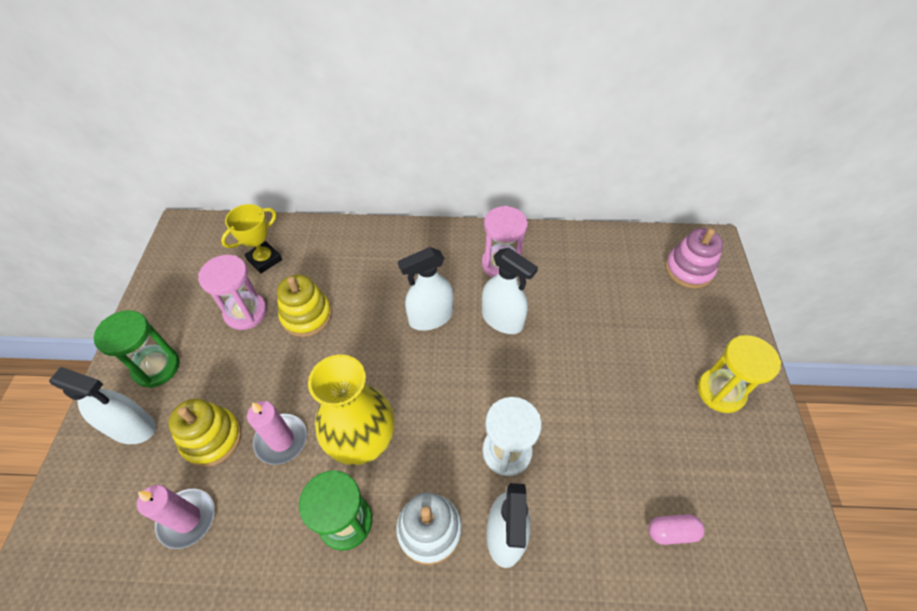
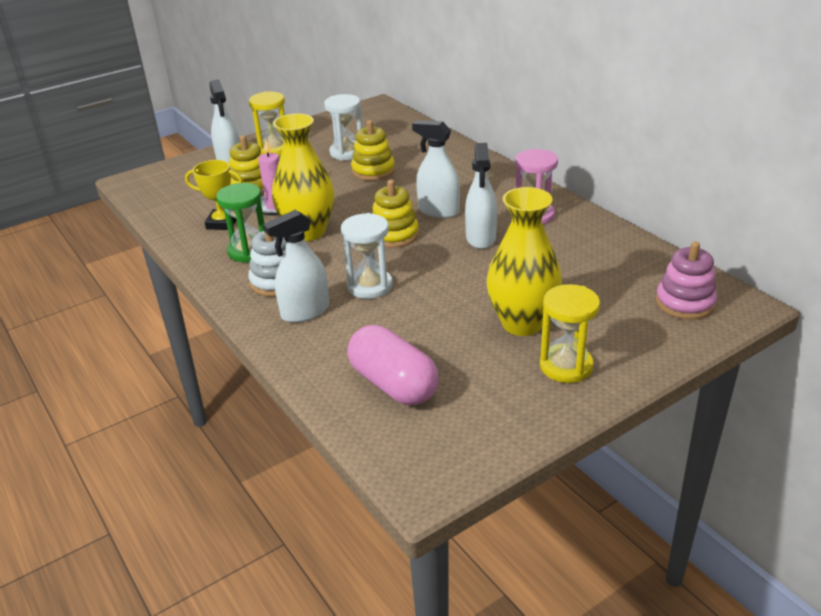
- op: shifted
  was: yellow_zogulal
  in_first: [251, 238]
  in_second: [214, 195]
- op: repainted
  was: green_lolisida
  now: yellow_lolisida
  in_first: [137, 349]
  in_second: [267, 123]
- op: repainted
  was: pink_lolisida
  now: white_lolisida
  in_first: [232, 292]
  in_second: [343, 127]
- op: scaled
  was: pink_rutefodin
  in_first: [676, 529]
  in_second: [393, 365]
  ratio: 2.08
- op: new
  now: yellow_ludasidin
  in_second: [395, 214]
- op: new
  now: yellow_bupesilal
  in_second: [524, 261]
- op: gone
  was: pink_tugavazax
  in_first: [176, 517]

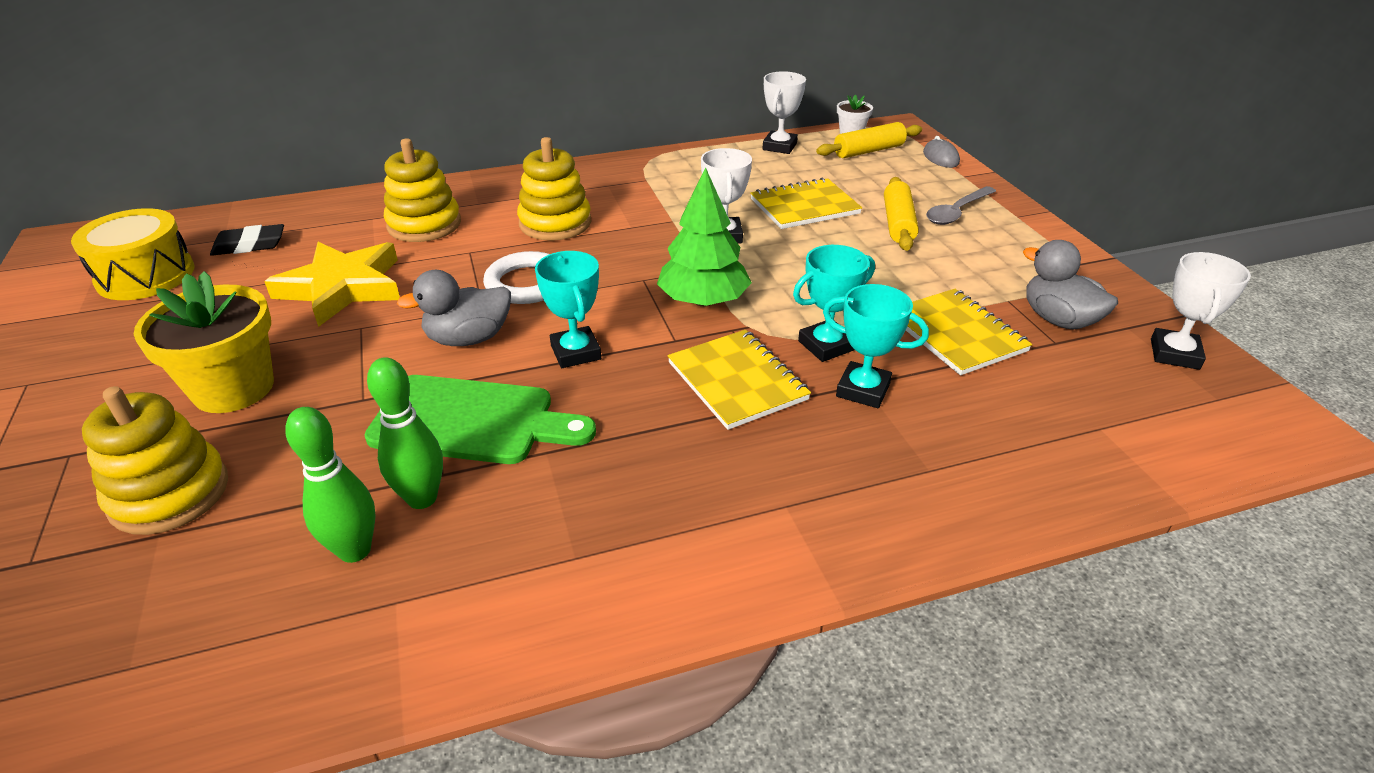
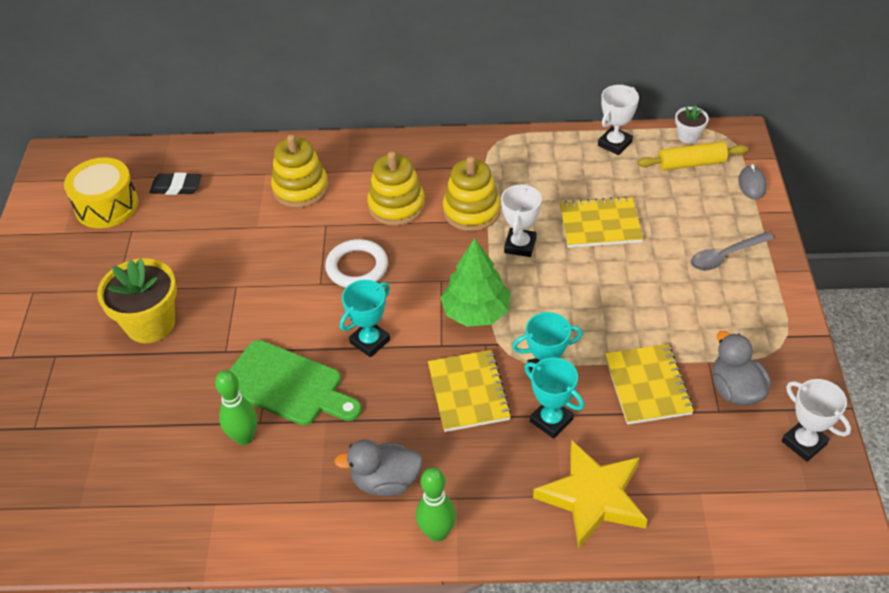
- op: shifted
  was: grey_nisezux
  in_first: [454, 308]
  in_second: [378, 468]
- op: rotated
  was: turquoise_zogulal
  in_first: [568, 309]
  in_second: [365, 318]
  clockwise: 45
- op: shifted
  was: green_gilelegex
  in_first: [330, 485]
  in_second: [436, 504]
- op: shifted
  was: yellow_ludasidin
  in_first: [155, 460]
  in_second: [472, 193]
- op: shifted
  was: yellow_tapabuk
  in_first: [332, 284]
  in_second: [590, 495]
- op: rotated
  was: white_zogulal
  in_first: [1201, 311]
  in_second: [816, 420]
  clockwise: -75
- op: gone
  was: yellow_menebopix
  in_first: [901, 214]

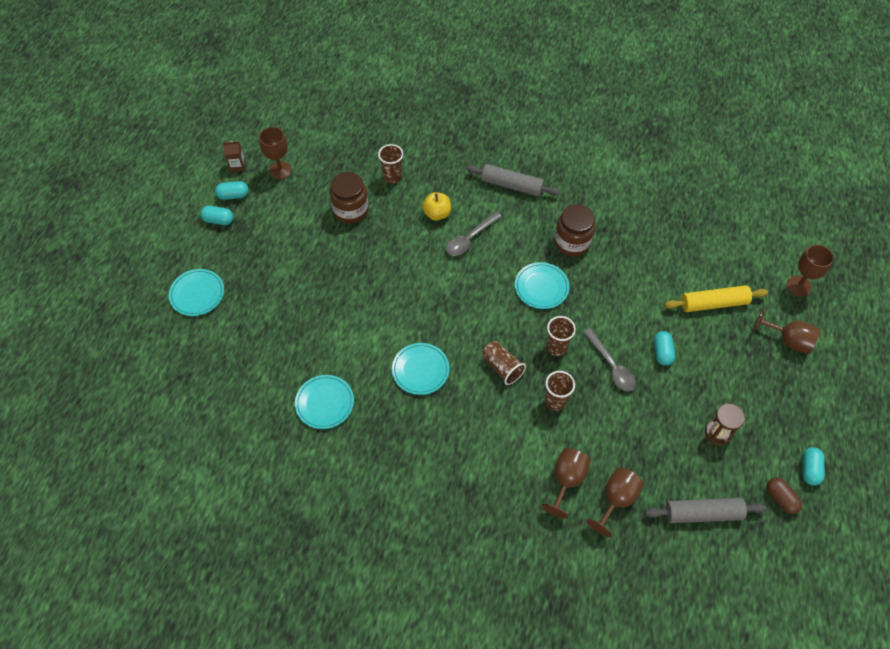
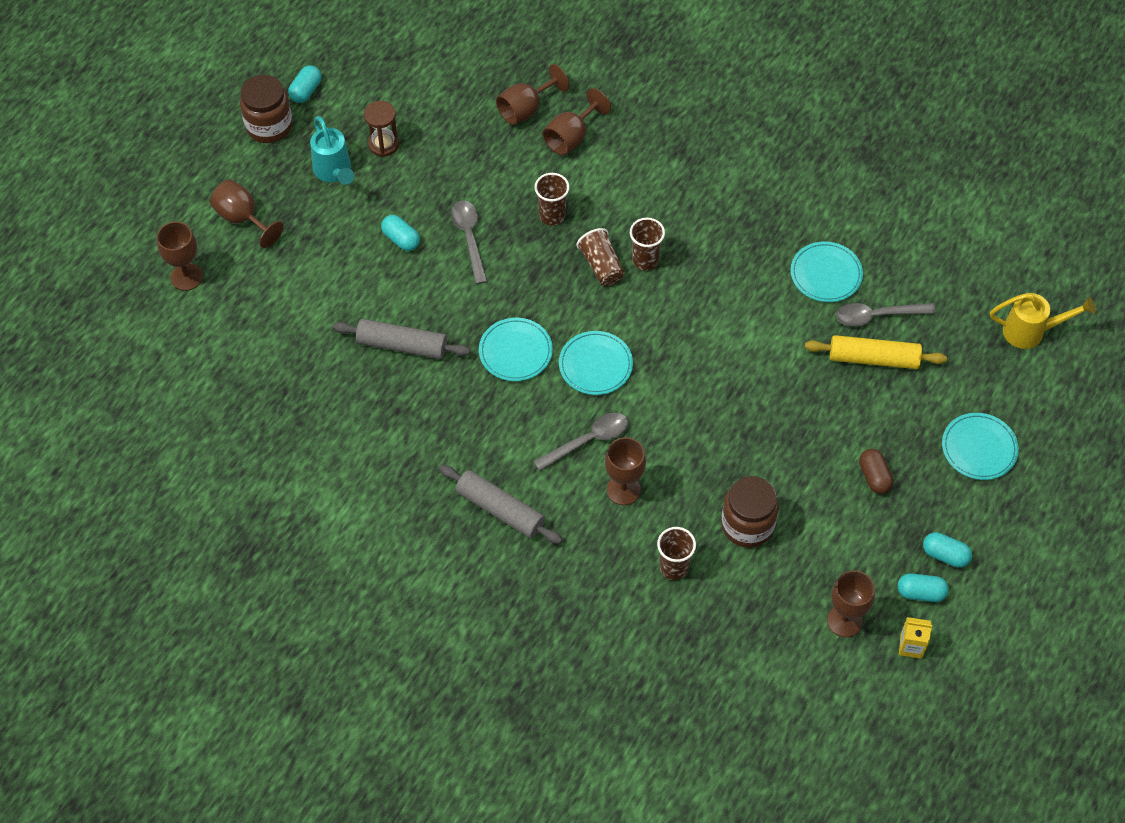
- op: shifted
  was: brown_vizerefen
  in_first: [575, 230]
  in_second: [266, 109]
- op: new
  now: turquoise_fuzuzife
  in_second: [332, 150]
- op: shifted
  was: grey_menebopix
  in_first: [705, 510]
  in_second: [401, 339]
- op: rotated
  was: turquoise_rutefodin
  in_first: [664, 348]
  in_second: [400, 233]
  clockwise: -60
- op: shifted
  was: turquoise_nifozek
  in_first: [421, 369]
  in_second: [596, 363]
- op: swapped
  was: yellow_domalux
  now: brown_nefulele
  in_first: [436, 206]
  in_second: [625, 471]
- op: shifted
  was: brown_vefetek
  in_first: [561, 336]
  in_second: [647, 244]
- op: shifted
  was: yellow_menebopix
  in_first: [716, 298]
  in_second: [876, 352]
- op: new
  now: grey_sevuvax
  in_second: [886, 315]
- op: shifted
  was: brown_rutefodin
  in_first: [784, 495]
  in_second: [876, 471]
- op: repainted
  was: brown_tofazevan
  now: yellow_tofazevan
  in_first: [234, 156]
  in_second: [915, 638]
- op: new
  now: yellow_fuzuzife
  in_second: [1043, 321]

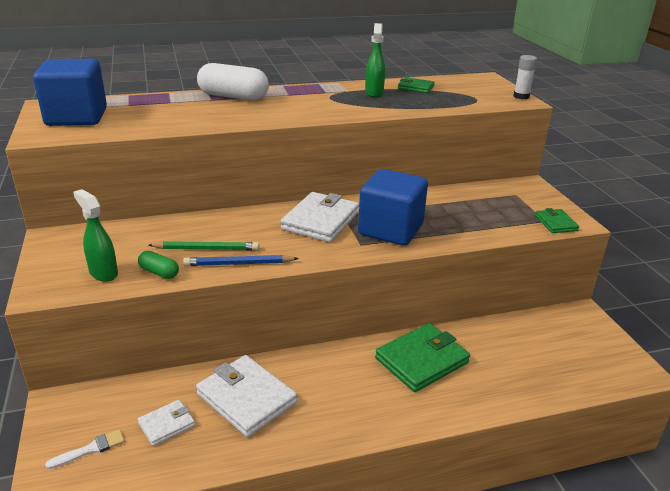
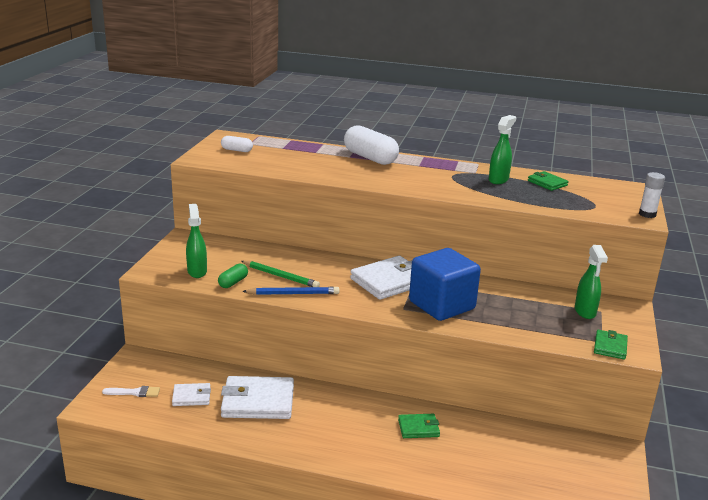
- op: rotated
  was: green_rutefodin
  in_first: [158, 265]
  in_second: [233, 275]
  clockwise: 60
- op: swapped
  was: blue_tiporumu
  now: white_rutefodin
  in_first: [70, 92]
  in_second: [237, 144]
- op: rotated
  was: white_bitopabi
  in_first: [246, 396]
  in_second: [257, 397]
  clockwise: -75
- op: rotated
  was: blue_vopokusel
  in_first: [241, 260]
  in_second: [291, 291]
  clockwise: 150
- op: scaled
  was: green_bitopabi
  in_first: [422, 357]
  in_second: [419, 426]
  ratio: 0.53
- op: new
  now: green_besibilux
  in_second: [591, 282]

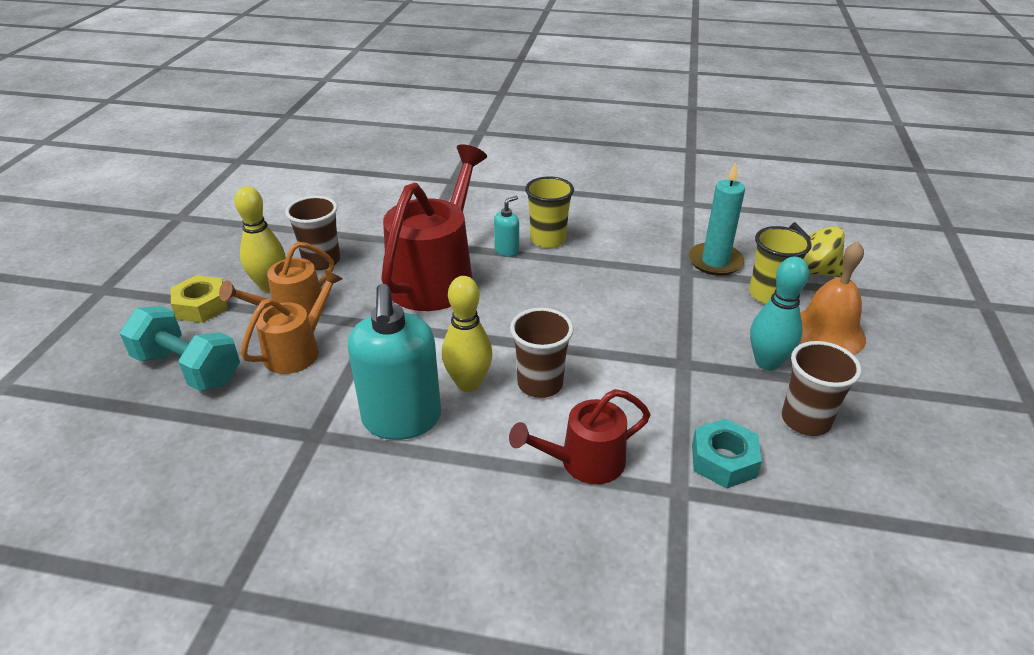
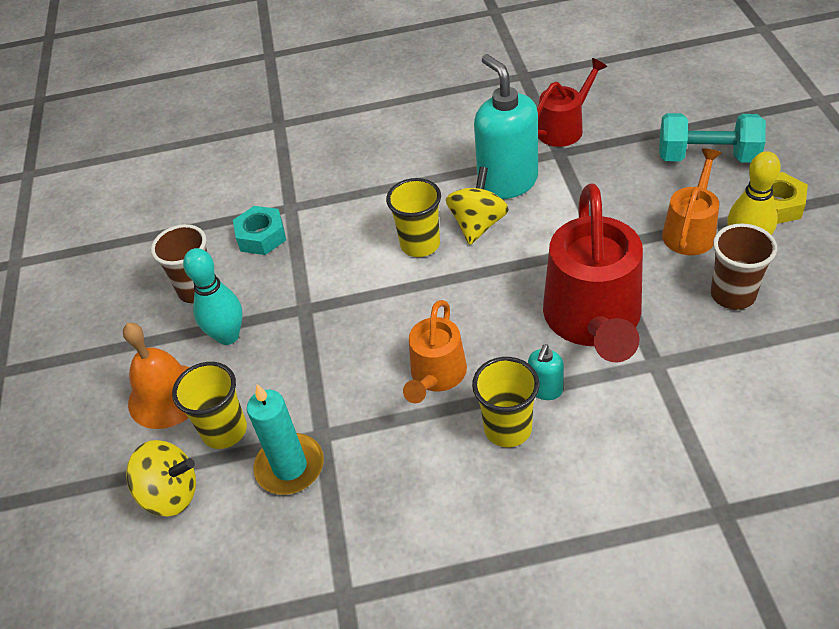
- op: repainted
  was: brown_vefetek
  now: yellow_vefetek
  in_first: [542, 353]
  in_second: [413, 217]
- op: shifted
  was: orange_fuzuzife
  in_first: [292, 321]
  in_second: [435, 351]
- op: swapped
  was: yellow_gilelegex
  now: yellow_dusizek
  in_first: [467, 334]
  in_second: [477, 206]
- op: shifted
  was: red_fuzuzife
  in_first: [579, 436]
  in_second: [572, 102]

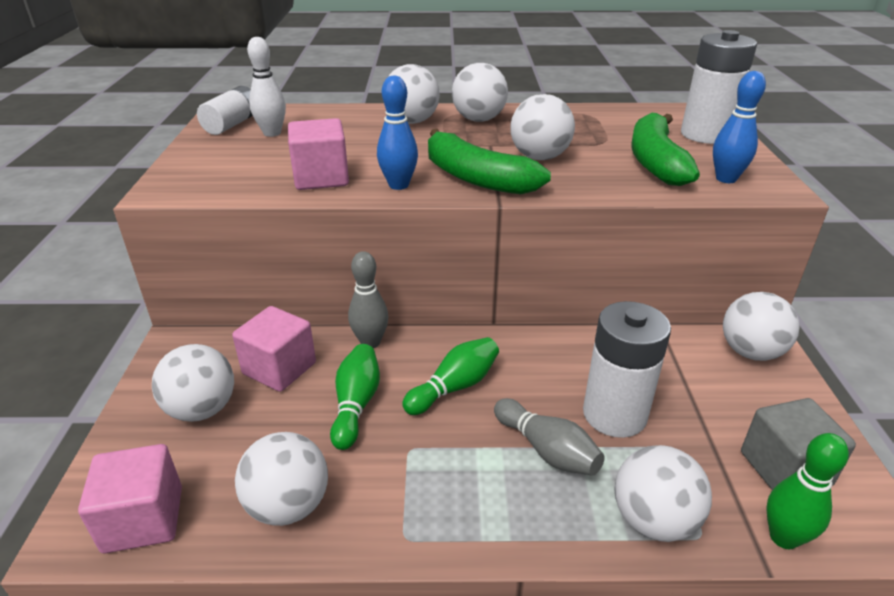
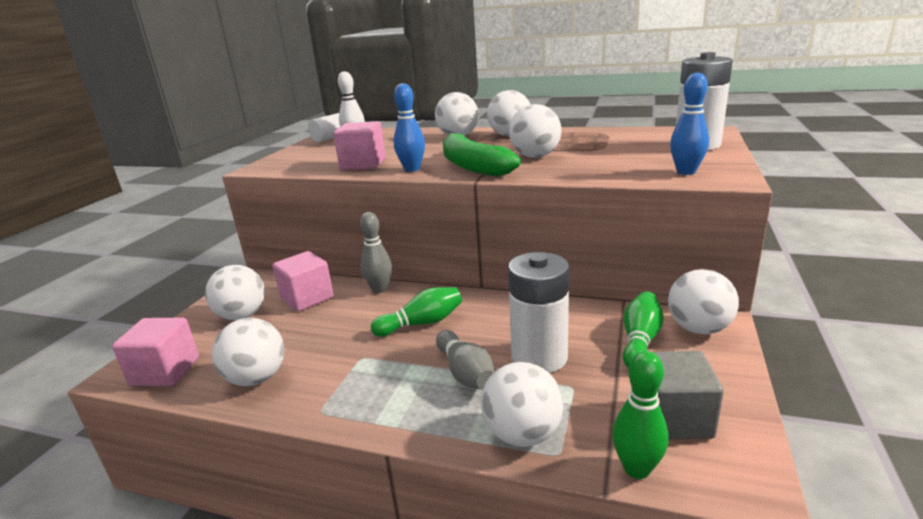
- op: shifted
  was: green_gilelegex
  in_first: [355, 397]
  in_second: [643, 330]
- op: gone
  was: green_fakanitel
  in_first: [665, 149]

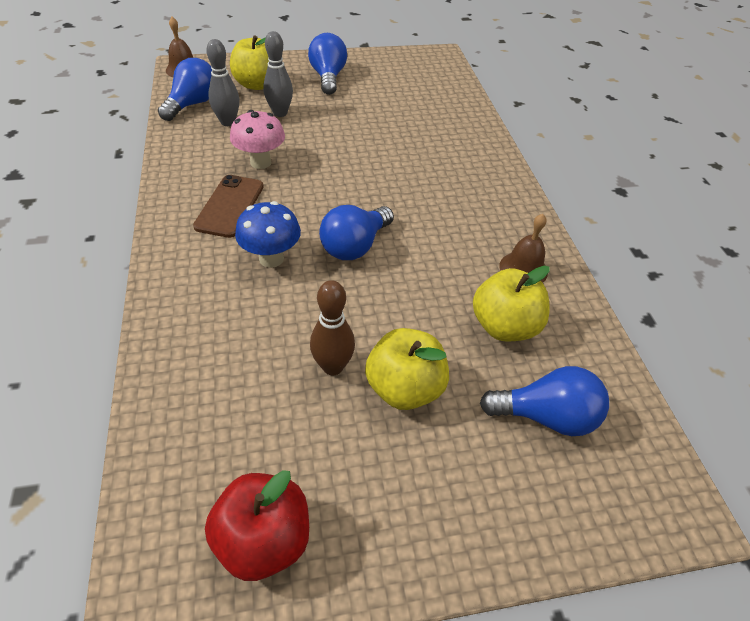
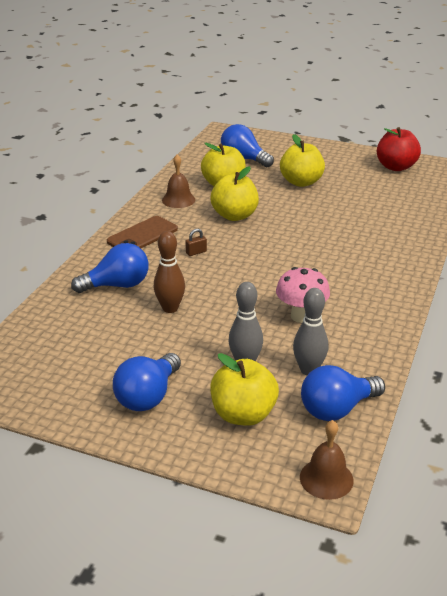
- op: shifted
  was: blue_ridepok
  in_first: [356, 232]
  in_second: [110, 268]
- op: shifted
  was: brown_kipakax
  in_first: [228, 206]
  in_second: [142, 232]
- op: shifted
  was: brown_gilelegex
  in_first: [332, 327]
  in_second: [169, 272]
- op: new
  now: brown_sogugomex
  in_second: [196, 242]
- op: new
  now: yellow_domalux
  in_second: [234, 193]
- op: gone
  was: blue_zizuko
  in_first: [268, 234]

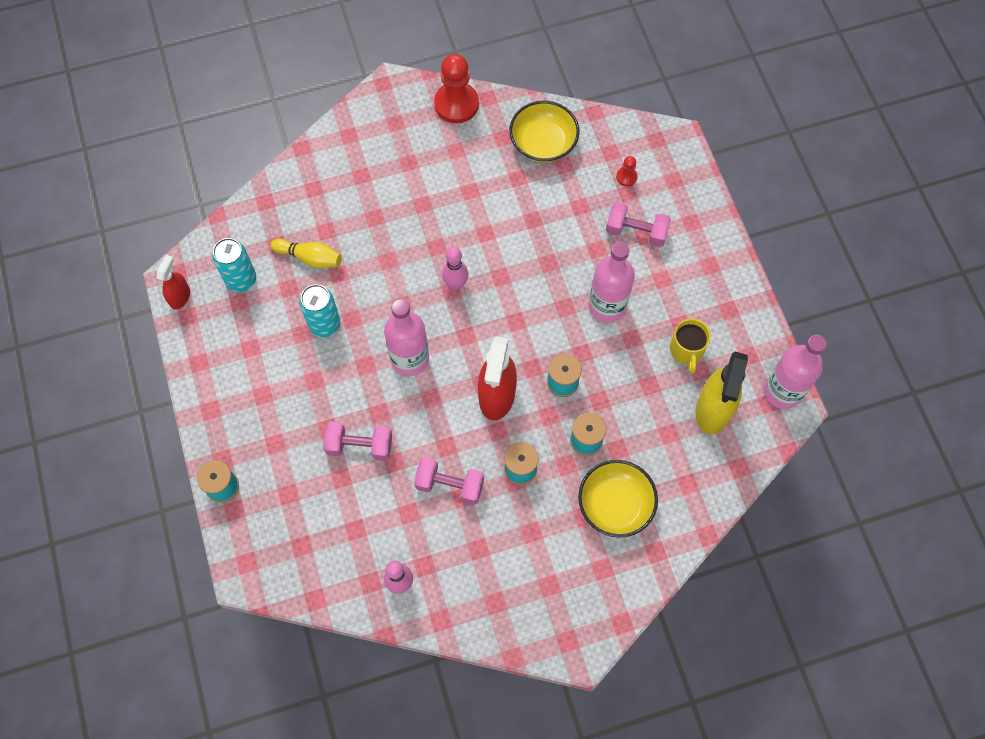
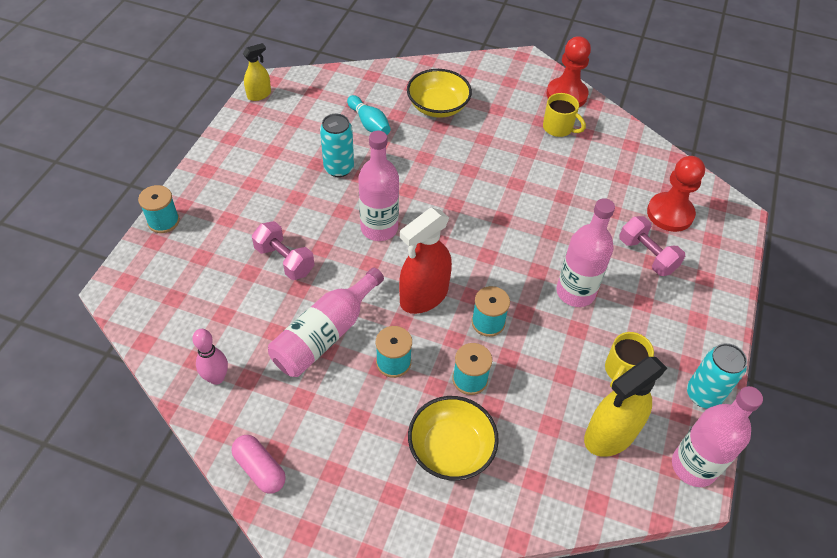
- op: new
  now: pink_rutefodin
  in_second: [258, 464]
- op: repainted
  was: red_besibilux
  now: yellow_besibilux
  in_first: [173, 282]
  in_second: [257, 72]
- op: swapped
  was: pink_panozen
  now: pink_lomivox
  in_first: [449, 481]
  in_second: [326, 322]
- op: repainted
  was: yellow_gilelegex
  now: turquoise_gilelegex
  in_first: [306, 253]
  in_second: [369, 115]
- op: shifted
  was: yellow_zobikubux
  in_first: [544, 132]
  in_second: [439, 93]
- op: new
  now: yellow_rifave
  in_second: [564, 115]
- op: scaled
  was: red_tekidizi
  in_first: [627, 171]
  in_second: [676, 194]
  ratio: 2.18
- op: shifted
  was: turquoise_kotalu
  in_first: [234, 265]
  in_second: [717, 376]
- op: gone
  was: pink_gilelegex
  in_first: [455, 268]

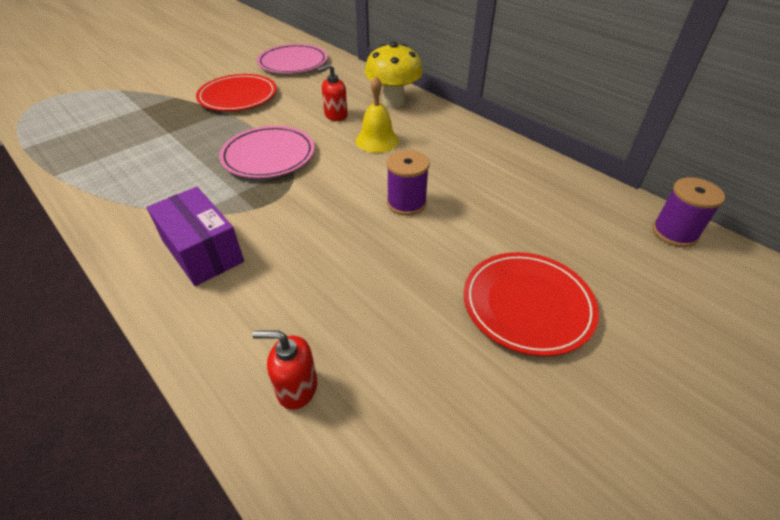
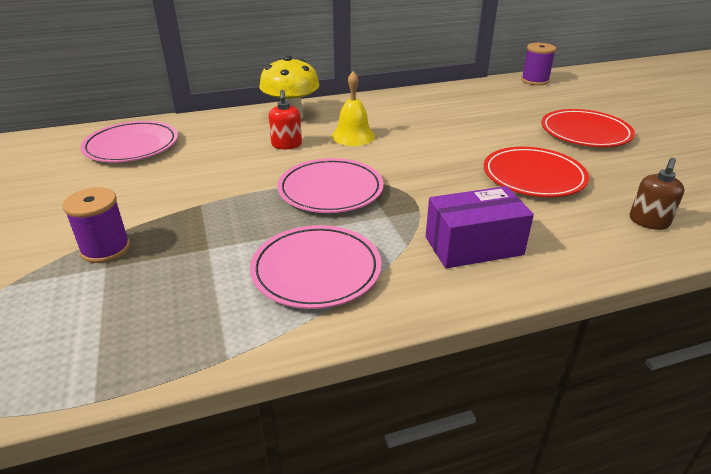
- op: shifted
  was: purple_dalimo
  in_first: [408, 183]
  in_second: [96, 225]
- op: new
  now: pink_nifozek
  in_second: [316, 267]
- op: shifted
  was: red_nifozek
  in_first: [236, 92]
  in_second: [536, 172]
- op: repainted
  was: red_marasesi
  now: brown_marasesi
  in_first: [284, 370]
  in_second: [657, 194]

